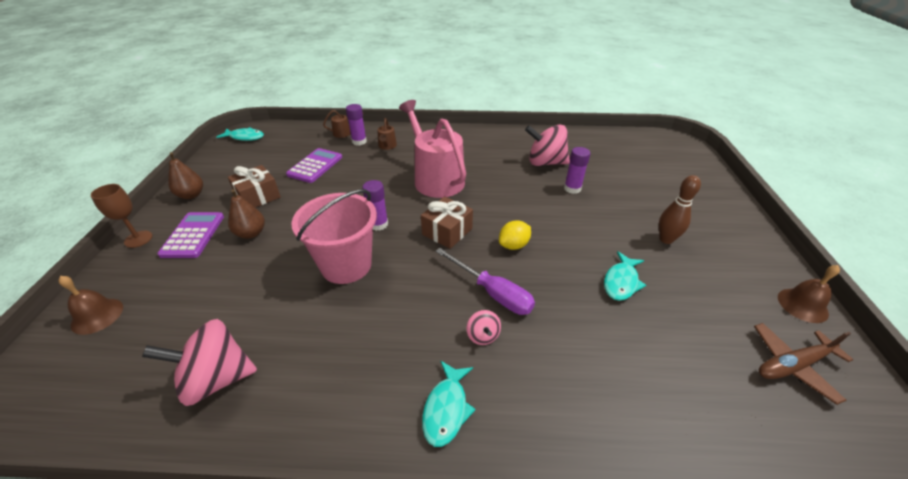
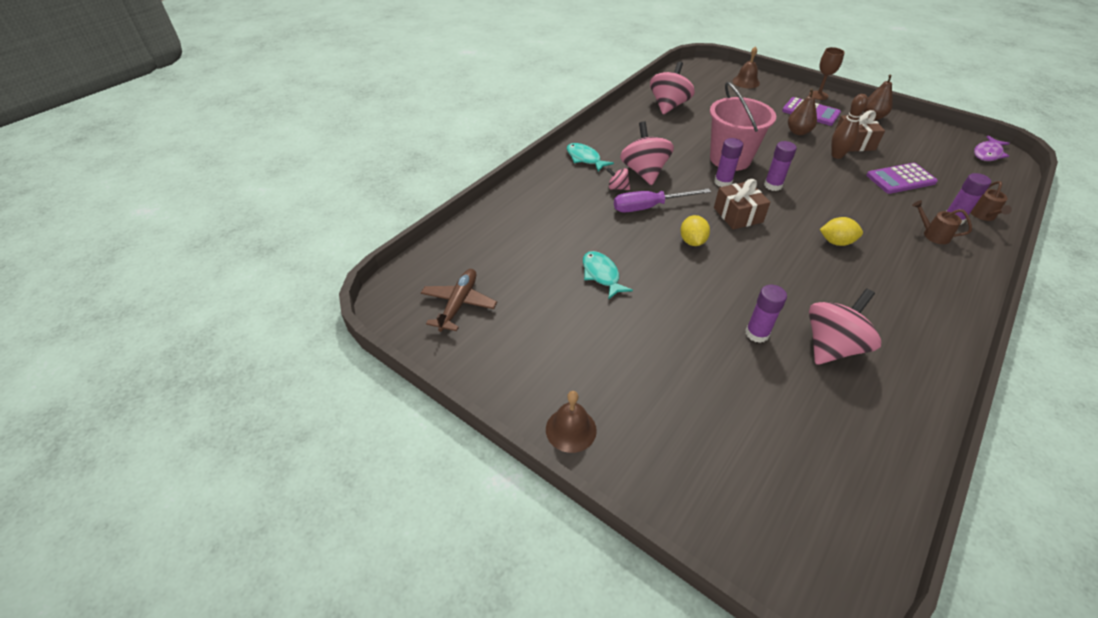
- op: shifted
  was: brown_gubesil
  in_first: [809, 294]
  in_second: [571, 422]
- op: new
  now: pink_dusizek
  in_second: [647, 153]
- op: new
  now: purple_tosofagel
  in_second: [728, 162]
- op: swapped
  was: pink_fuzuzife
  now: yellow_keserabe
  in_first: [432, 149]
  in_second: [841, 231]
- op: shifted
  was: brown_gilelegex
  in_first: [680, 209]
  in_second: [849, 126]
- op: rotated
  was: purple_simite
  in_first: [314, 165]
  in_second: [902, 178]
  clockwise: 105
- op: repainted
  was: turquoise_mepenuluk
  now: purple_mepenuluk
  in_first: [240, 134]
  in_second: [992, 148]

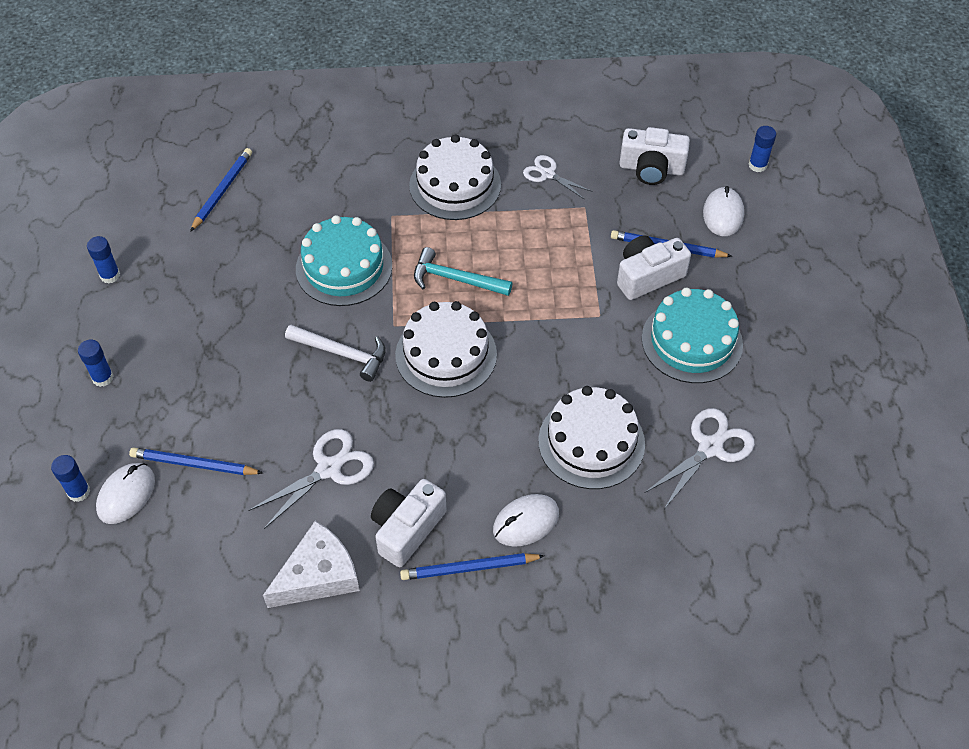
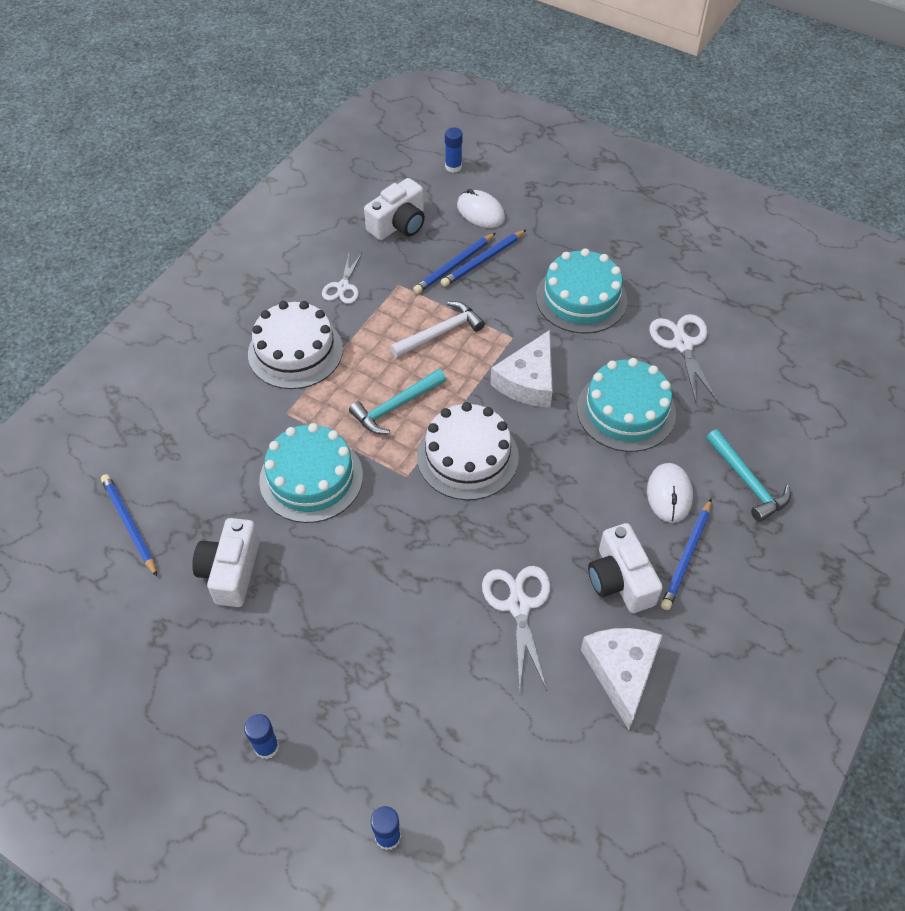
- op: shifted
  was: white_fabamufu
  in_first: [654, 267]
  in_second: [226, 562]
- op: rotated
  was: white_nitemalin
  in_first: [558, 177]
  in_second: [342, 278]
  clockwise: -60
- op: shifted
  was: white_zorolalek
  in_first: [335, 353]
  in_second: [437, 329]
- op: shifted
  was: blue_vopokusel
  in_first: [196, 461]
  in_second: [454, 263]
- op: new
  now: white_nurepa
  in_second: [521, 368]
- op: repainted
  was: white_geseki
  now: turquoise_geseki
  in_first: [591, 437]
  in_second: [626, 405]
- op: new
  now: turquoise_zorolalek
  in_second: [748, 475]
- op: gone
  was: blue_tosofagel
  in_first: [103, 260]
- op: gone
  was: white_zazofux
  in_first: [125, 493]

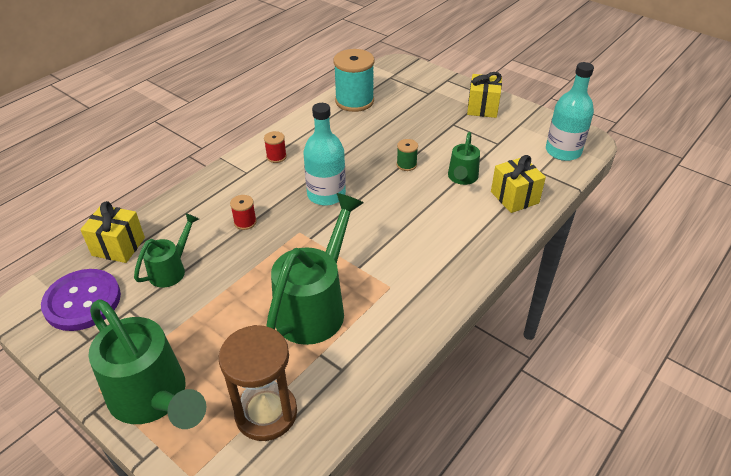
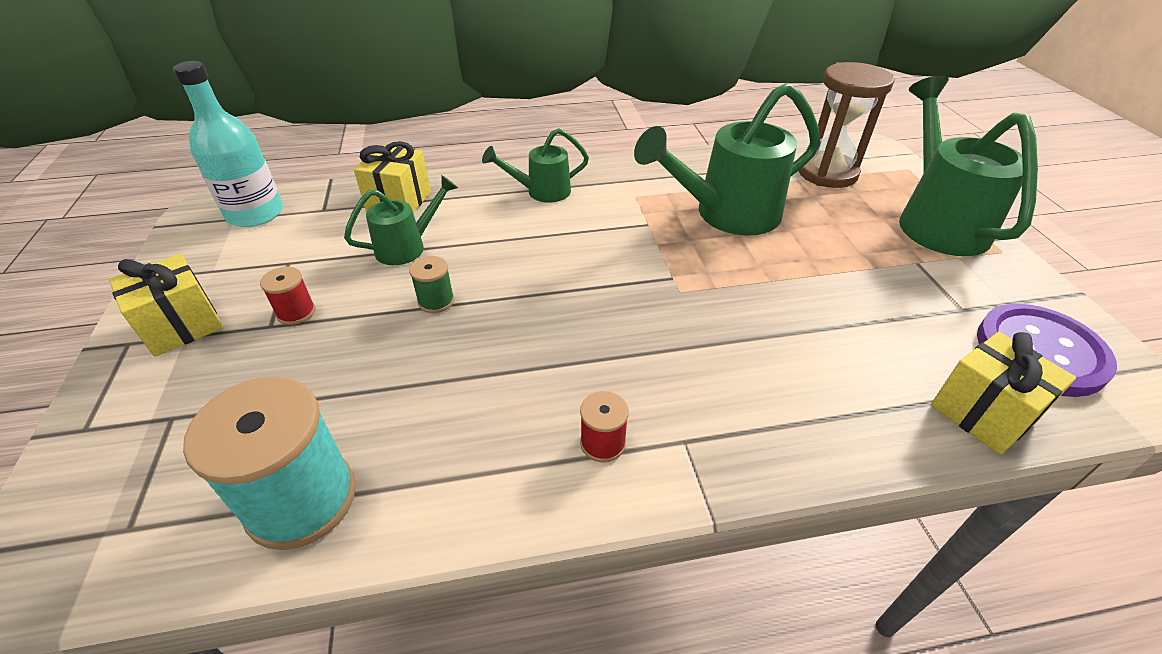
- op: shifted
  was: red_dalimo
  in_first: [243, 212]
  in_second: [287, 295]
- op: shifted
  was: green_fuzuzife
  in_first: [166, 250]
  in_second: [535, 165]
- op: gone
  was: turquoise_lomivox
  in_first: [324, 154]

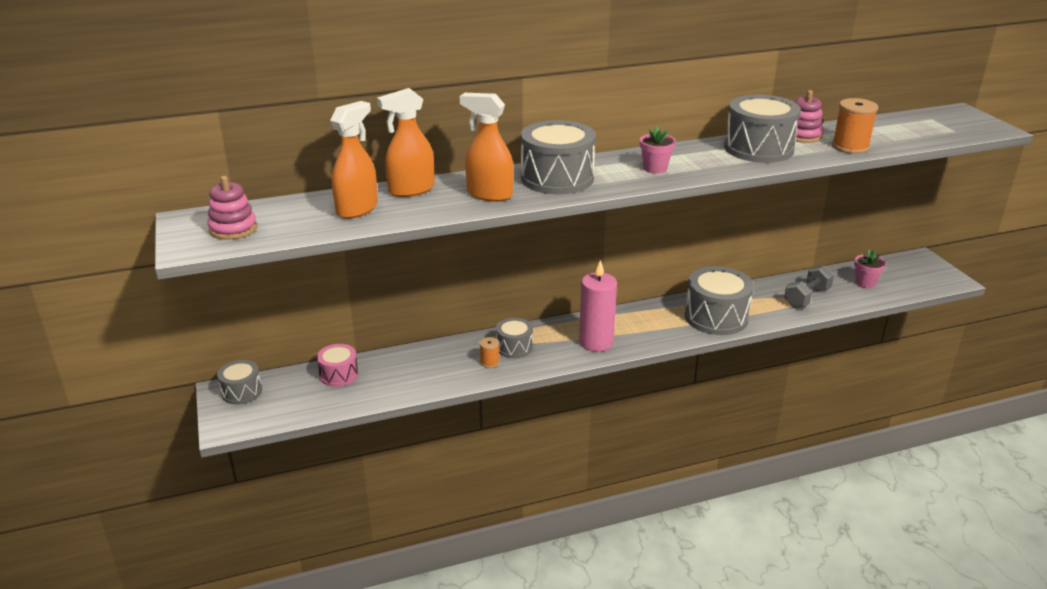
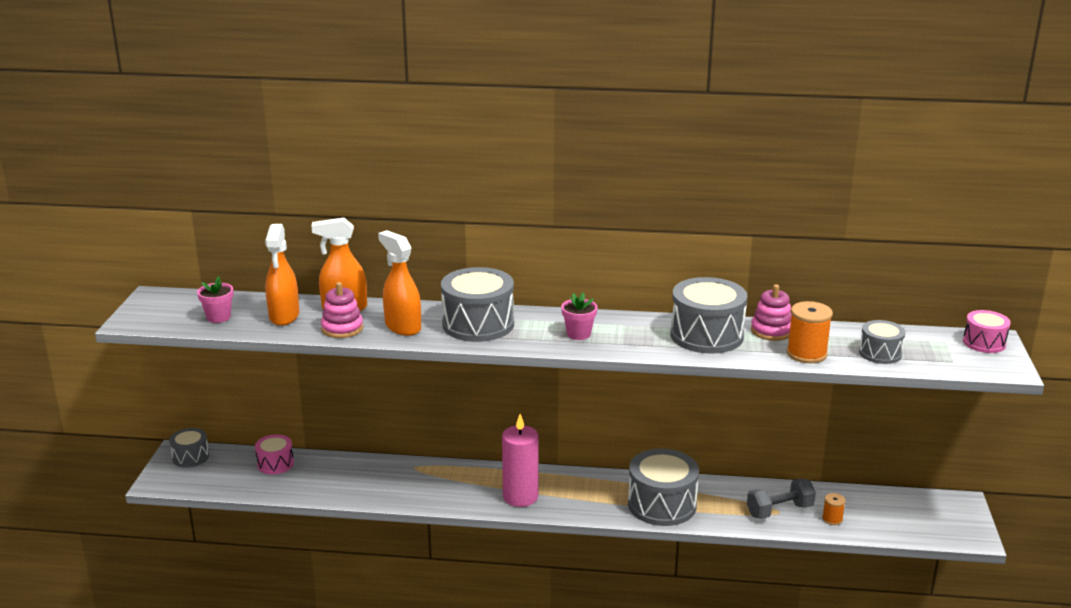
- op: shifted
  was: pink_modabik
  in_first: [870, 269]
  in_second: [215, 299]
- op: rotated
  was: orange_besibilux
  in_first: [354, 160]
  in_second: [282, 275]
  clockwise: 120
- op: shifted
  was: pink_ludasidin
  in_first: [232, 208]
  in_second: [342, 310]
- op: shifted
  was: orange_dalimo
  in_first: [490, 352]
  in_second: [834, 509]
- op: shifted
  was: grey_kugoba
  in_first: [514, 338]
  in_second: [882, 342]
- op: new
  now: pink_kugoba
  in_second: [987, 331]

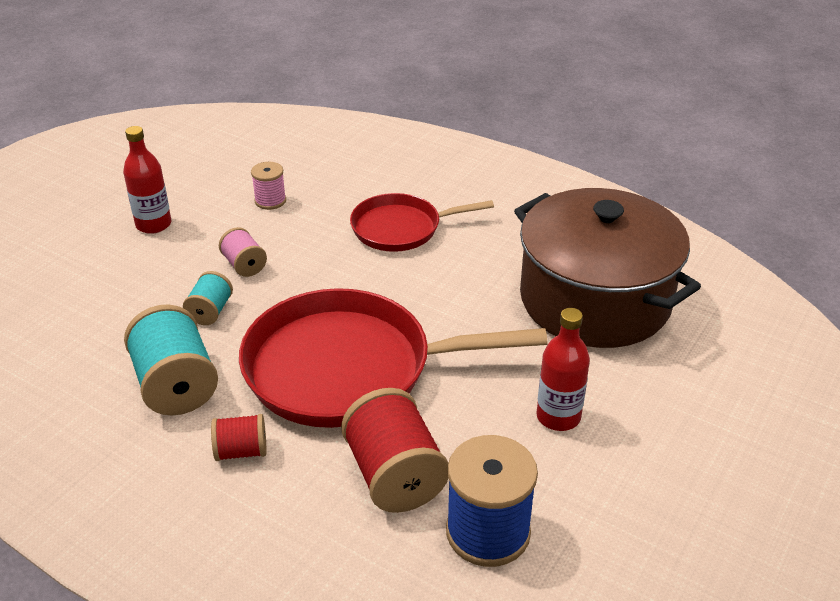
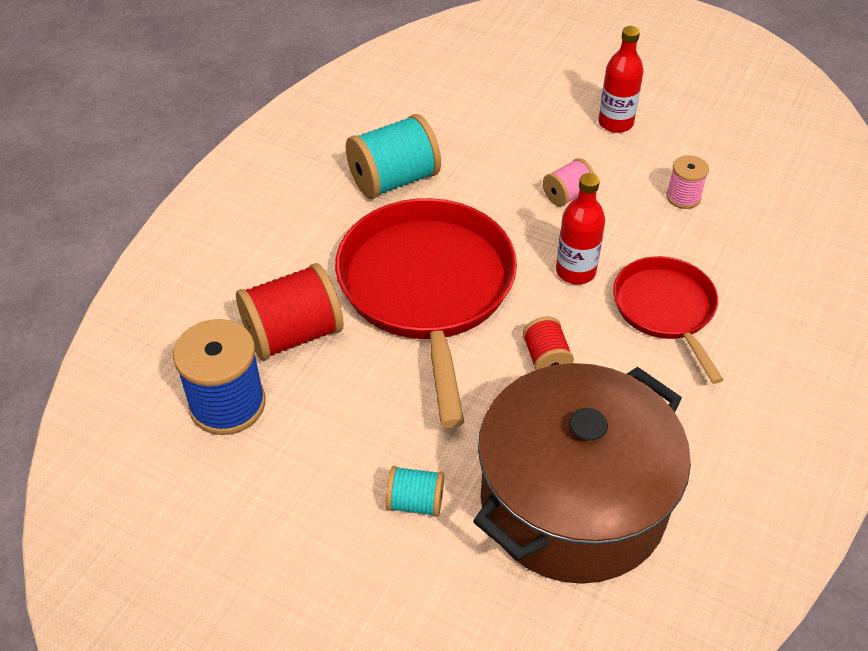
- op: shifted
  was: turquoise_dalimo
  in_first: [208, 298]
  in_second: [415, 491]
- op: shifted
  was: red_dalimo
  in_first: [238, 437]
  in_second: [548, 343]
- op: shifted
  was: red_lomivox
  in_first: [563, 369]
  in_second: [580, 228]

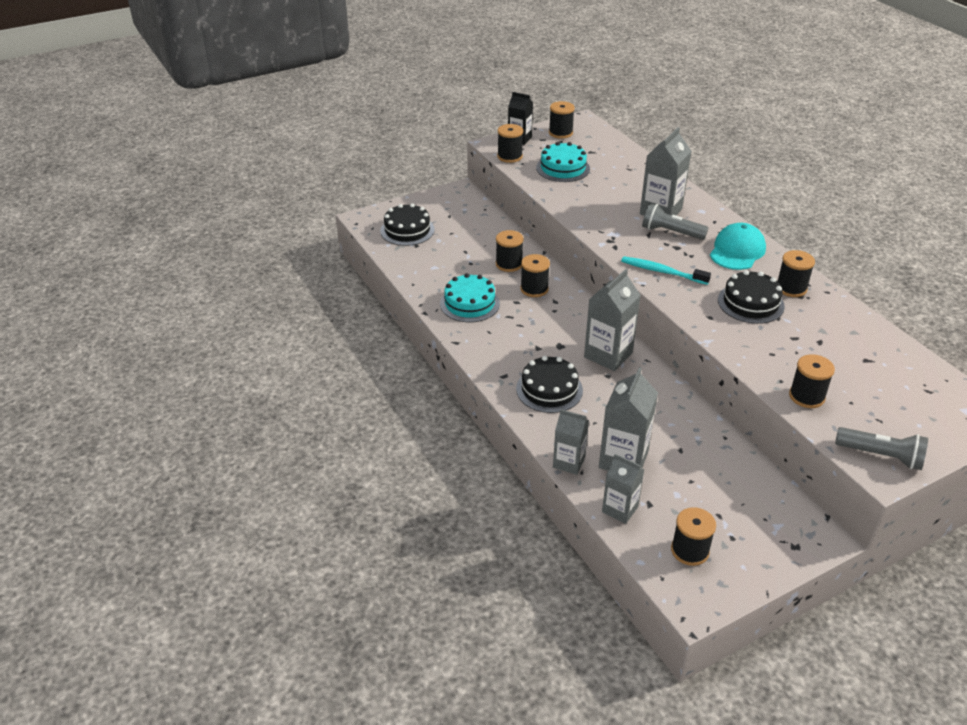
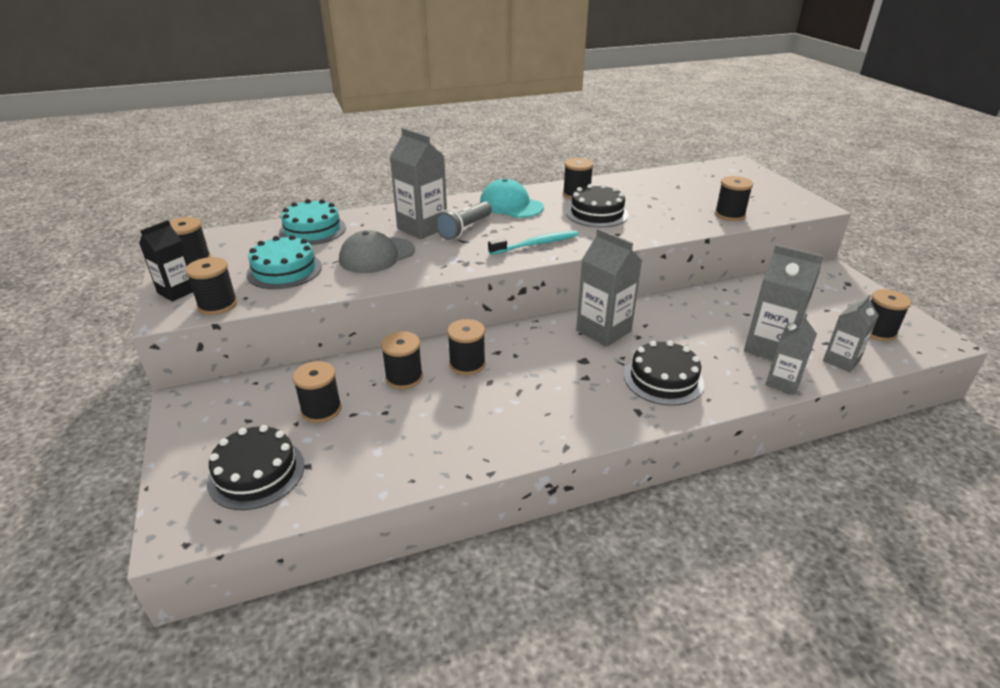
- op: shifted
  was: turquoise_geseki
  in_first: [470, 297]
  in_second: [312, 222]
- op: new
  now: black_dalimo
  in_second: [317, 392]
- op: new
  now: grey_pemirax
  in_second: [377, 251]
- op: rotated
  was: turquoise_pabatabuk
  in_first: [666, 270]
  in_second: [533, 243]
  clockwise: -150
- op: gone
  was: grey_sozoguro
  in_first: [881, 448]

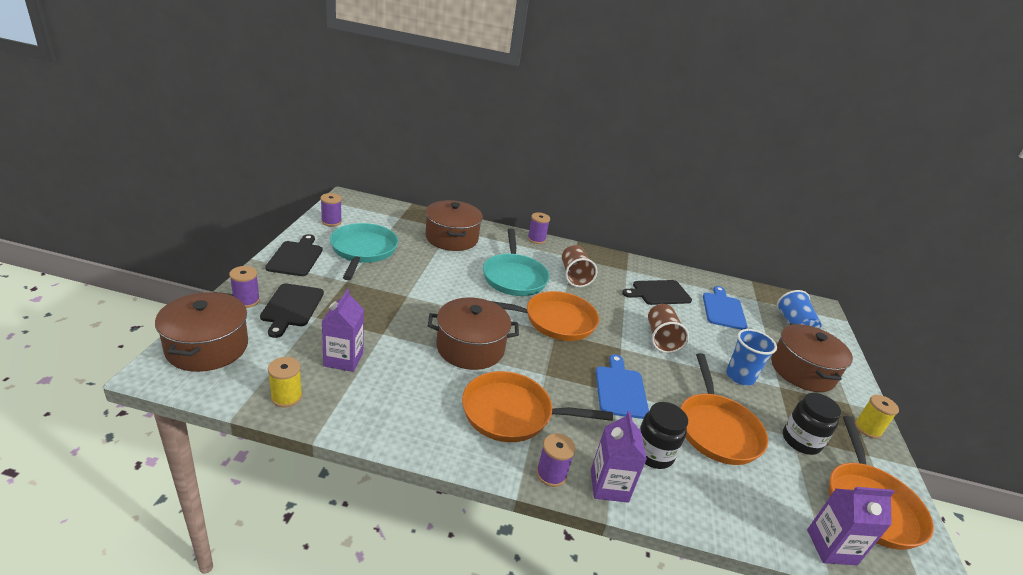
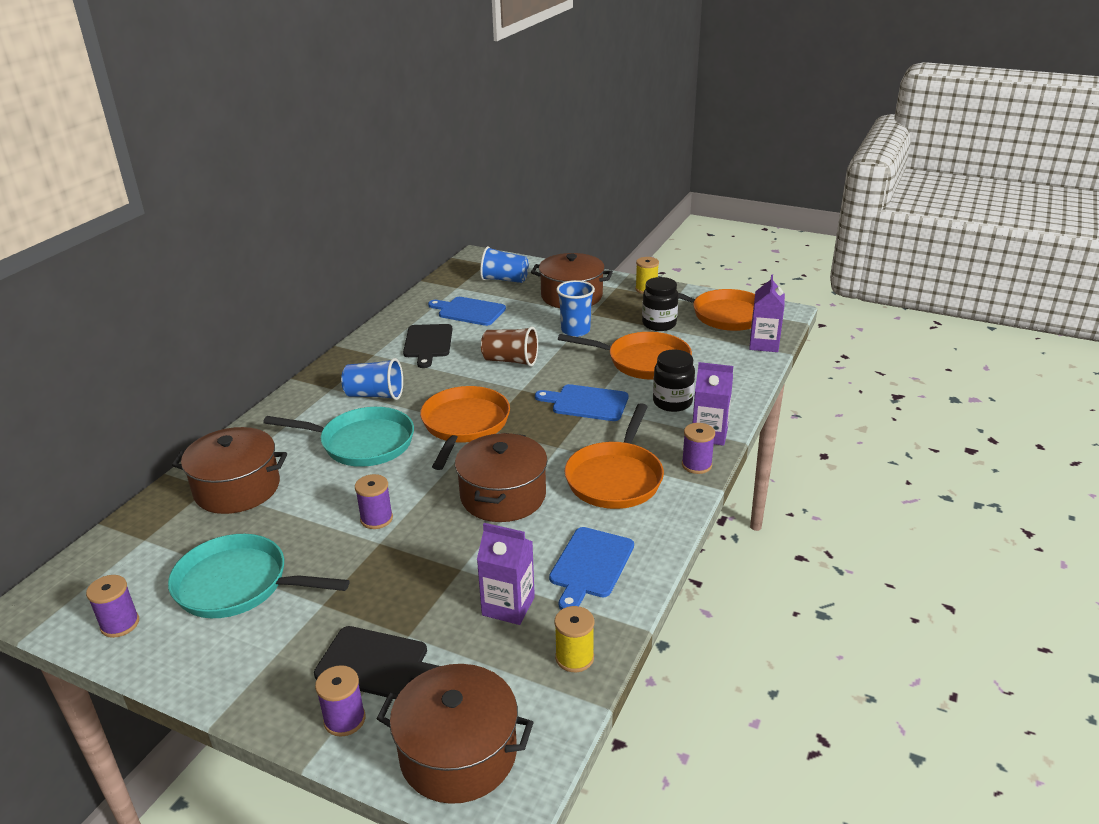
- op: repainted
  was: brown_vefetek
  now: blue_vefetek
  in_first: [579, 266]
  in_second: [372, 379]
- op: shifted
  was: purple_dalimo
  in_first: [538, 228]
  in_second: [374, 501]
- op: new
  now: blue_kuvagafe
  in_second: [591, 568]
- op: gone
  was: black_kuvagafe
  in_first: [293, 255]

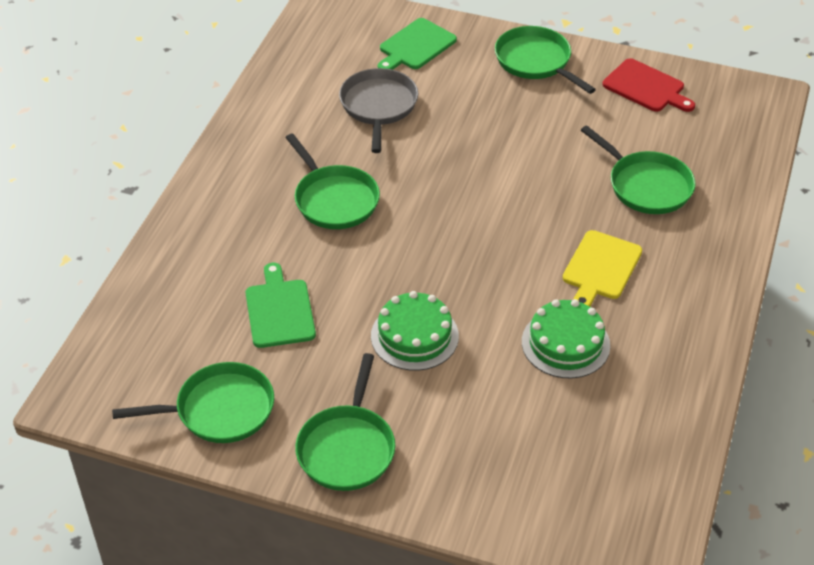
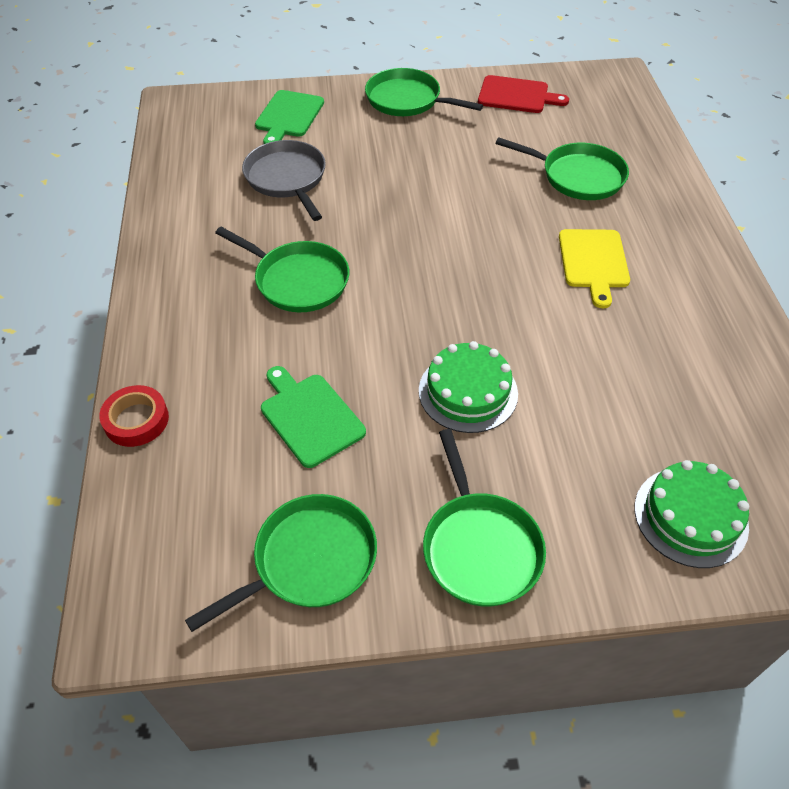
- op: new
  now: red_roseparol
  in_second: [134, 416]
- op: shifted
  was: green_geseki
  in_first: [566, 338]
  in_second: [691, 514]

